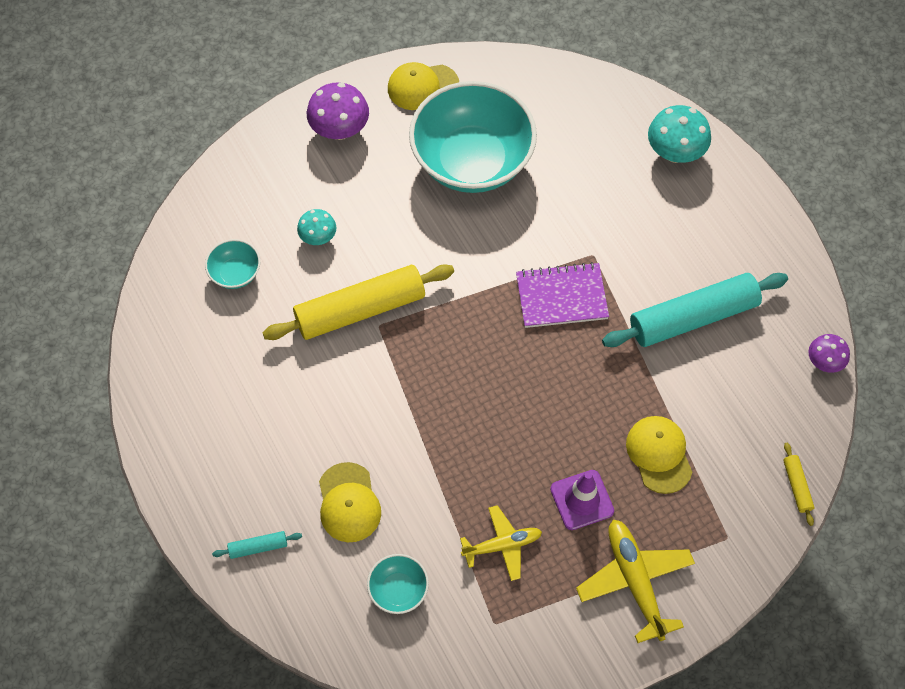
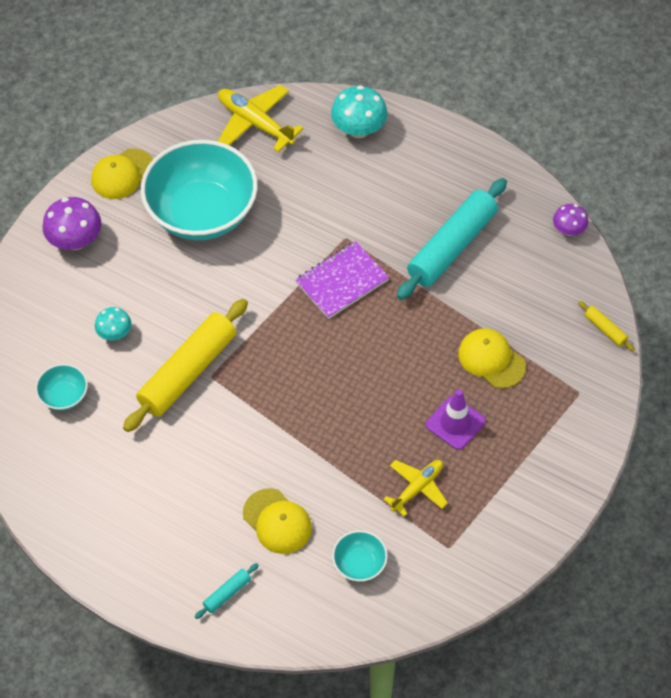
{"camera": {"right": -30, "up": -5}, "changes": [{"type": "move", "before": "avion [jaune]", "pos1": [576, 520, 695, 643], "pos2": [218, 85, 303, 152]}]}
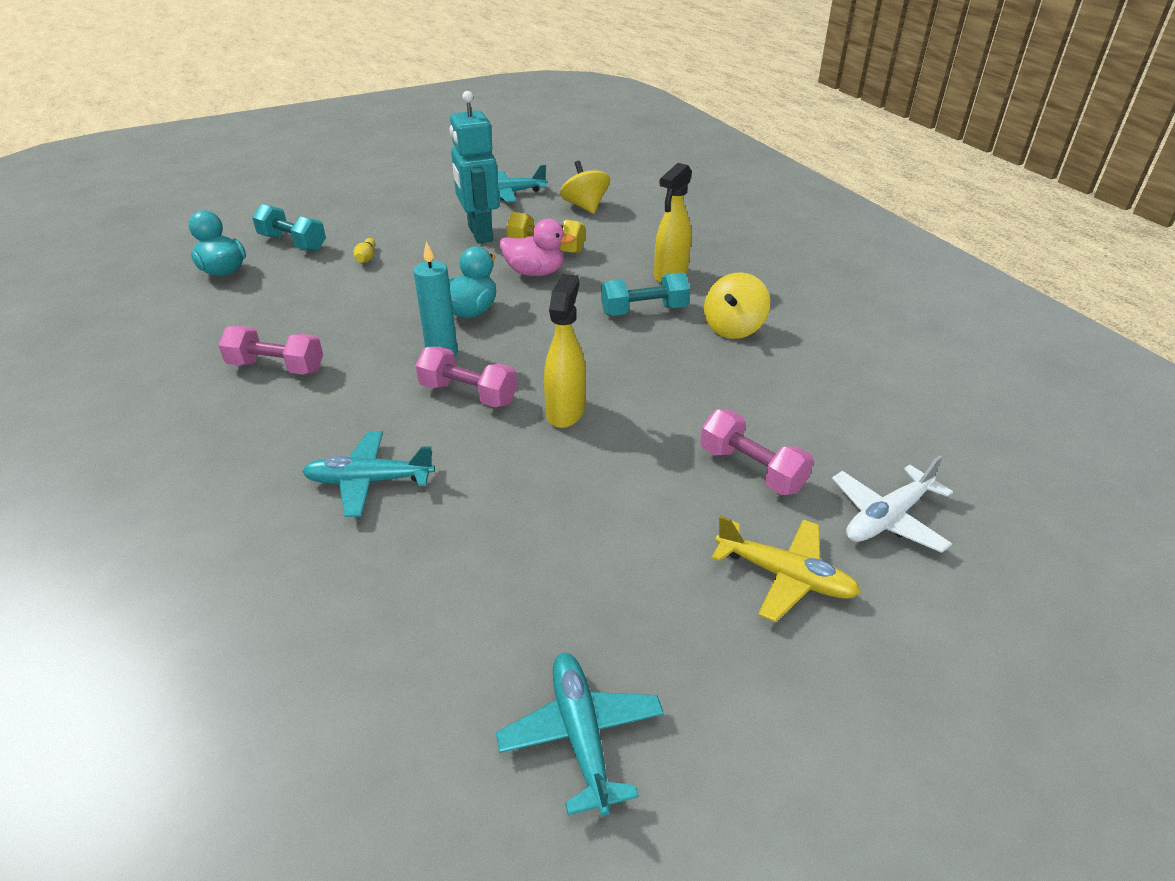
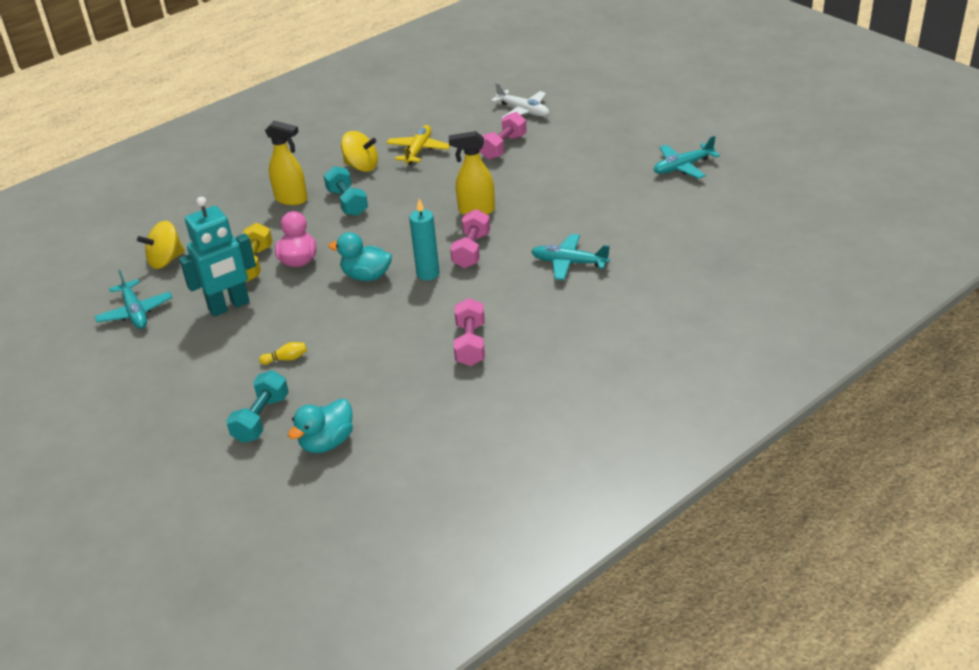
{"camera": {"right": -100, "up": 0}, "changes": [{"type": "move", "before": "avion [jaune]", "pos1": [712, 515, 861, 622], "pos2": [386, 125, 450, 165]}, {"type": "rotate", "before": "avion [turquoise]", "pos1": [302, 431, 435, 517], "pos2": [531, 234, 610, 280], "turn": 120}]}
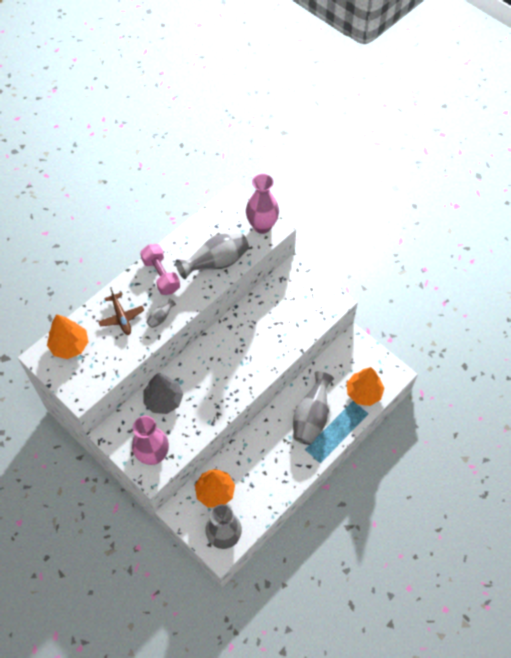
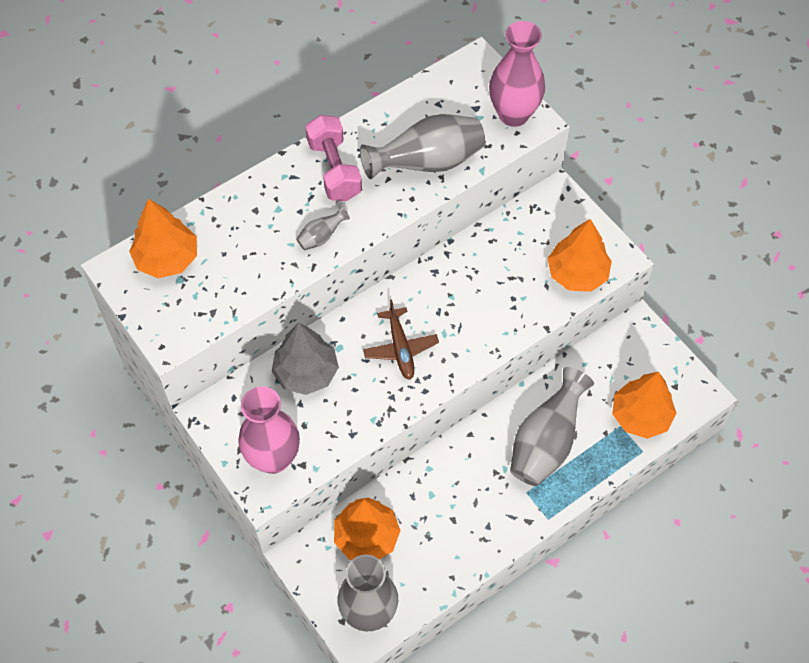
{"camera": {"right": 10, "up": 0}, "changes": [{"type": "insert", "after": "arbre [orange]", "pos2": [547, 219, 612, 292]}, {"type": "move", "before": "avion [marron]", "pos1": [98, 289, 144, 335], "pos2": [363, 299, 439, 380]}]}
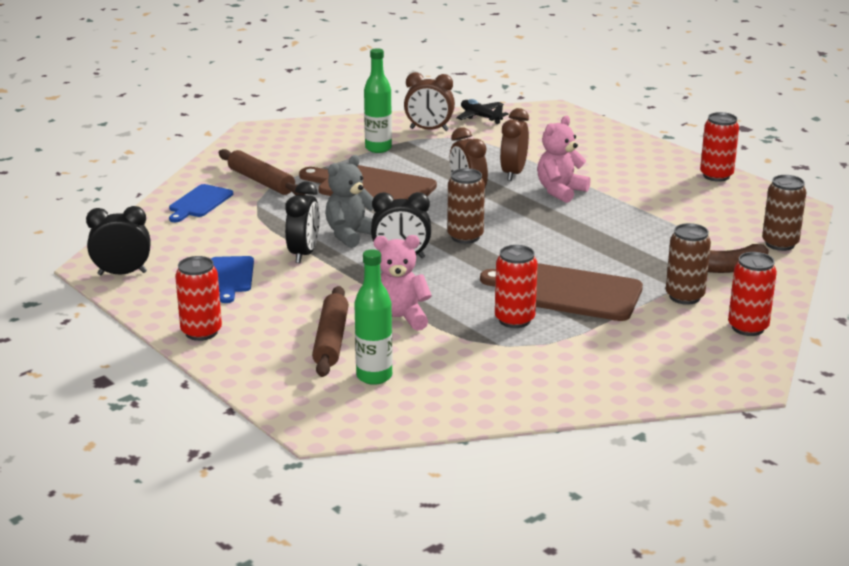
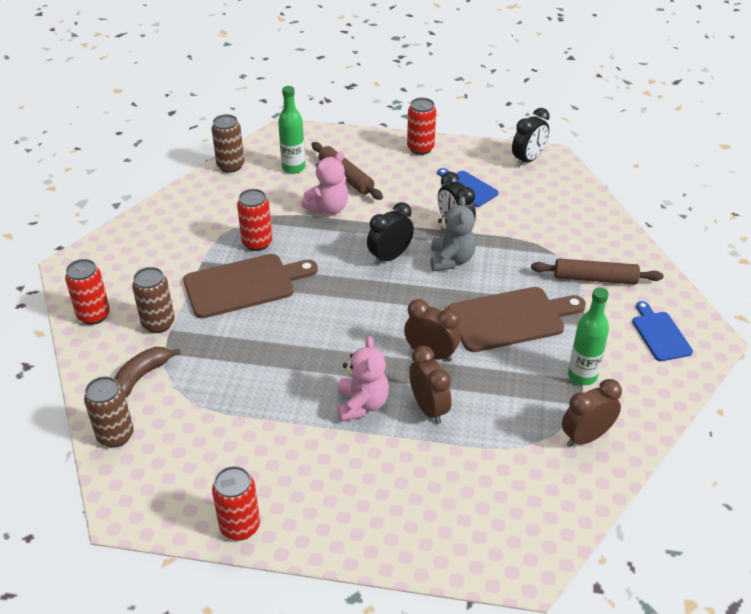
{"camera": {"right": 140, "up": 15}, "changes": [{"type": "delete", "before": "avion [noir]", "pos1": [456, 99, 509, 124]}, {"type": "move", "before": "planche à découper [bleu]", "pos1": [169, 184, 233, 222], "pos2": [632, 301, 693, 361]}, {"type": "move", "before": "canette [marron]", "pos1": [447, 168, 485, 244], "pos2": [211, 114, 244, 173]}]}
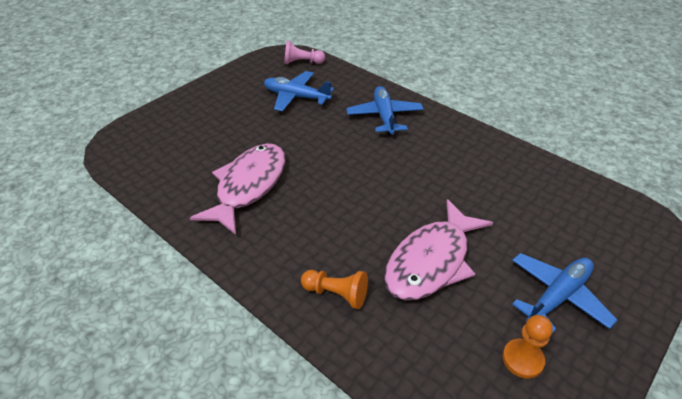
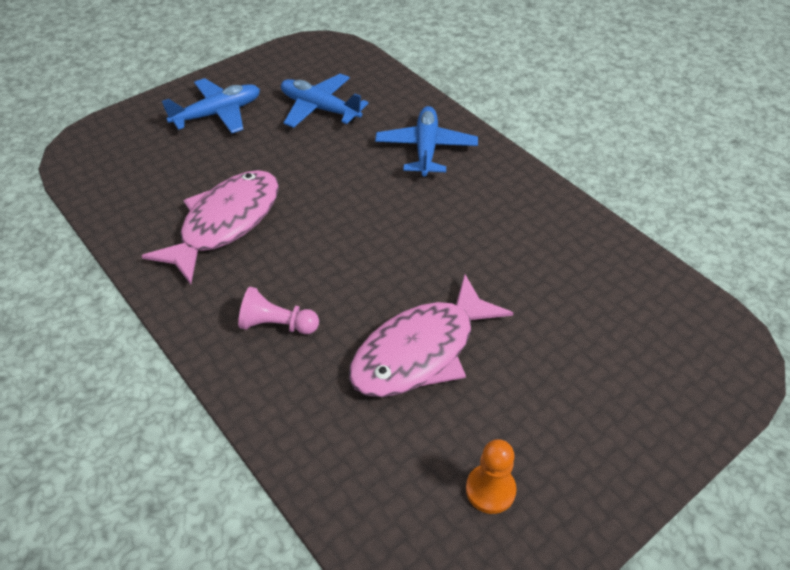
{"camera": {"right": 10, "up": 5}, "changes": [{"type": "delete", "before": "pion [orange]", "pos1": [301, 270, 368, 309]}, {"type": "move", "before": "pion [rose]", "pos1": [284, 41, 325, 64], "pos2": [238, 287, 319, 334]}, {"type": "move", "before": "avion [bleu]", "pos1": [512, 253, 617, 333], "pos2": [162, 78, 260, 133]}]}
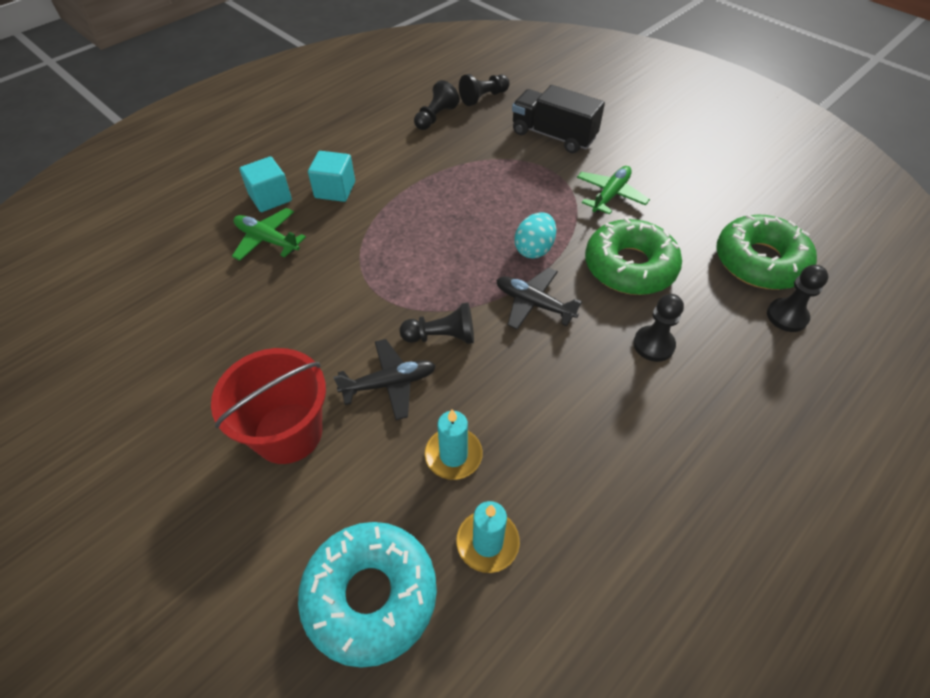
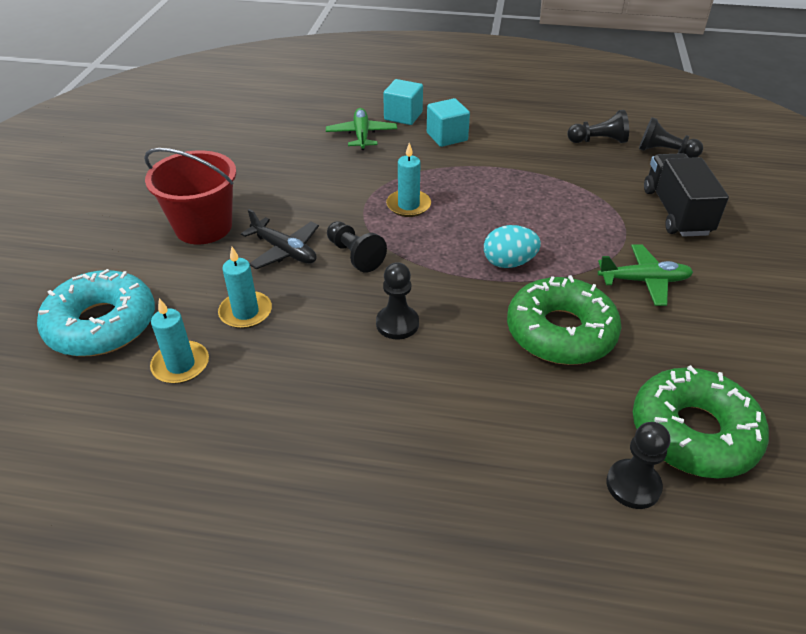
{"camera": {"right": 55, "up": -10}, "changes": [{"type": "delete", "before": "avion [noir]", "pos1": [496, 267, 582, 330]}, {"type": "insert", "after": "bougie [turquoise]", "pos2": [386, 143, 431, 217]}, {"type": "move", "before": "pion [noir]", "pos1": [633, 294, 684, 362], "pos2": [376, 262, 419, 339]}]}
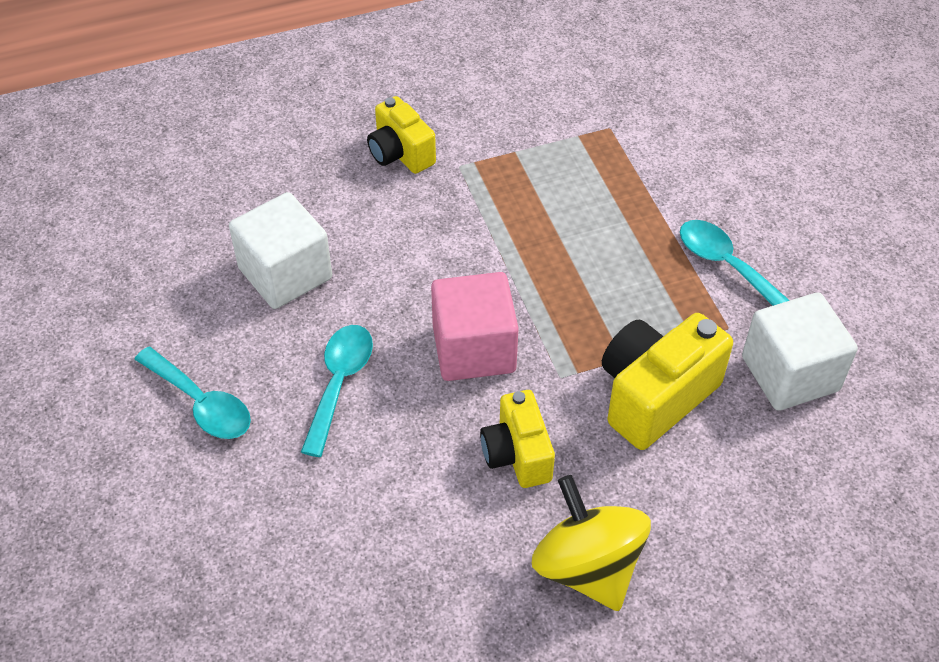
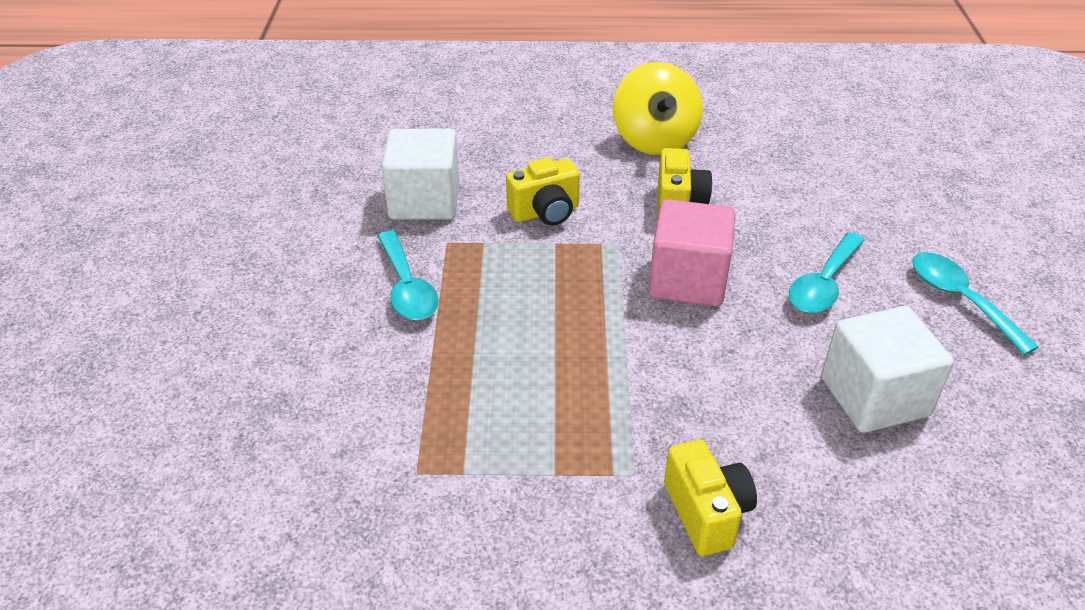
{"camera": {"right": -160, "up": -10}, "changes": [{"type": "resize", "before": "appareil photo [jaune]", "pos1": [602, 313, 733, 450], "pos2": [506, 158, 580, 226], "scale": 0.64}]}
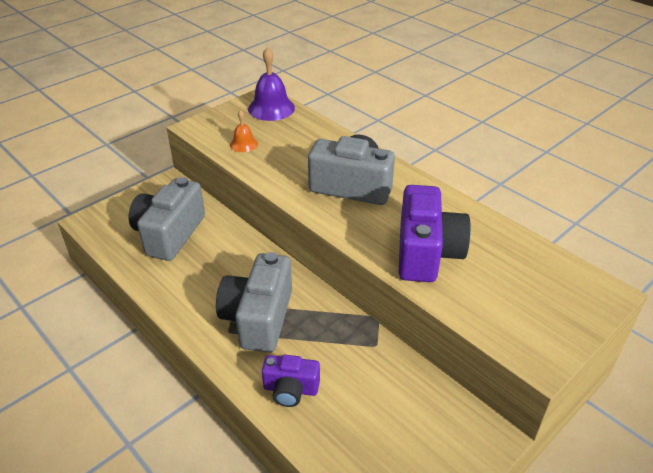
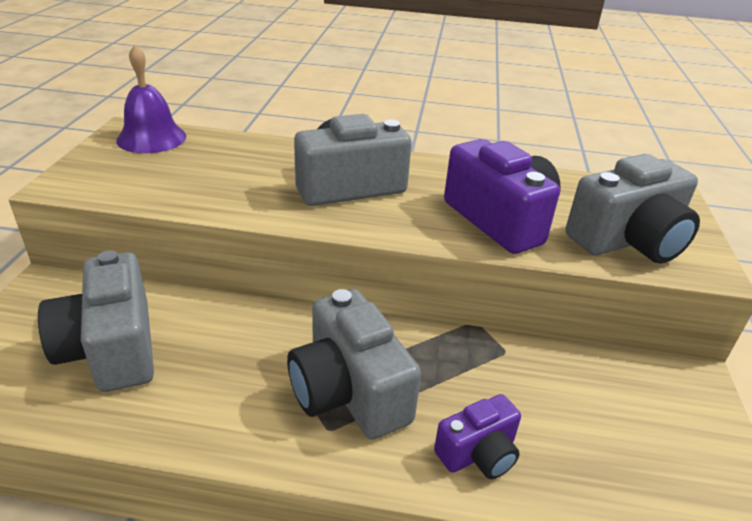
{"camera": {"right": -40, "up": -5}, "changes": [{"type": "delete", "before": "cloche [orange]", "pos1": [230, 110, 258, 152]}, {"type": "insert", "after": "appareil photo [gris]", "pos2": [565, 154, 700, 264]}]}
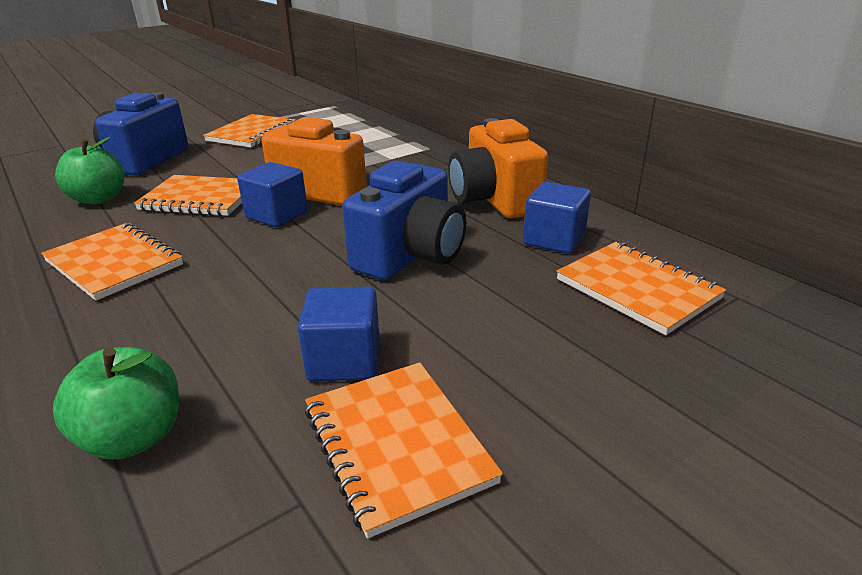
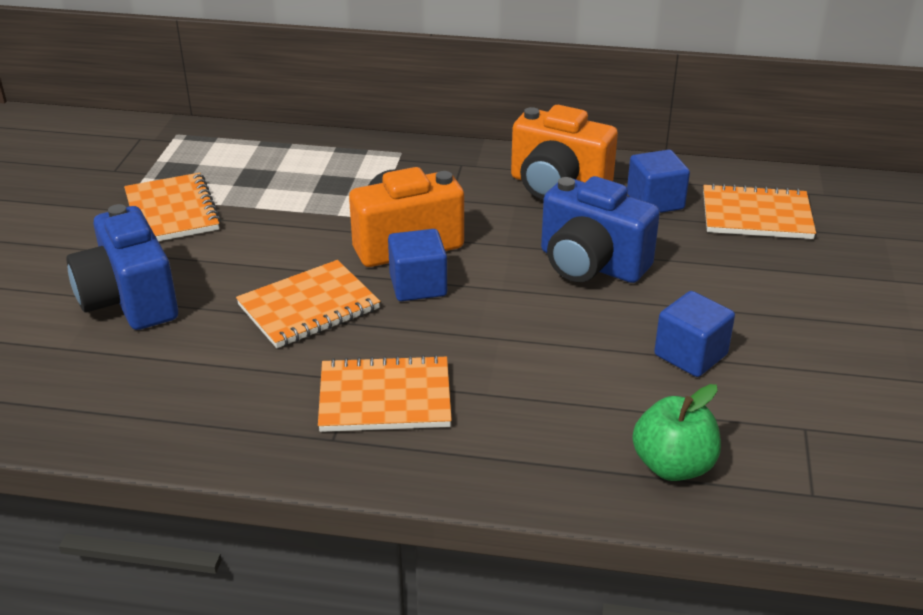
{"camera": {"right": -45, "up": 5}, "changes": [{"type": "delete", "before": "pomme [vert]", "pos1": [55, 137, 125, 204]}, {"type": "delete", "before": "carnet [orange]", "pos1": [305, 362, 503, 539]}, {"type": "rotate", "before": "appareil photo [bleu]", "pos1": [342, 161, 466, 280], "pos2": [541, 176, 660, 283], "turn": 135}]}
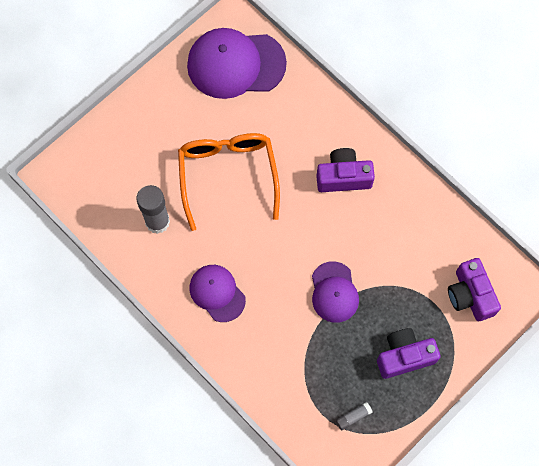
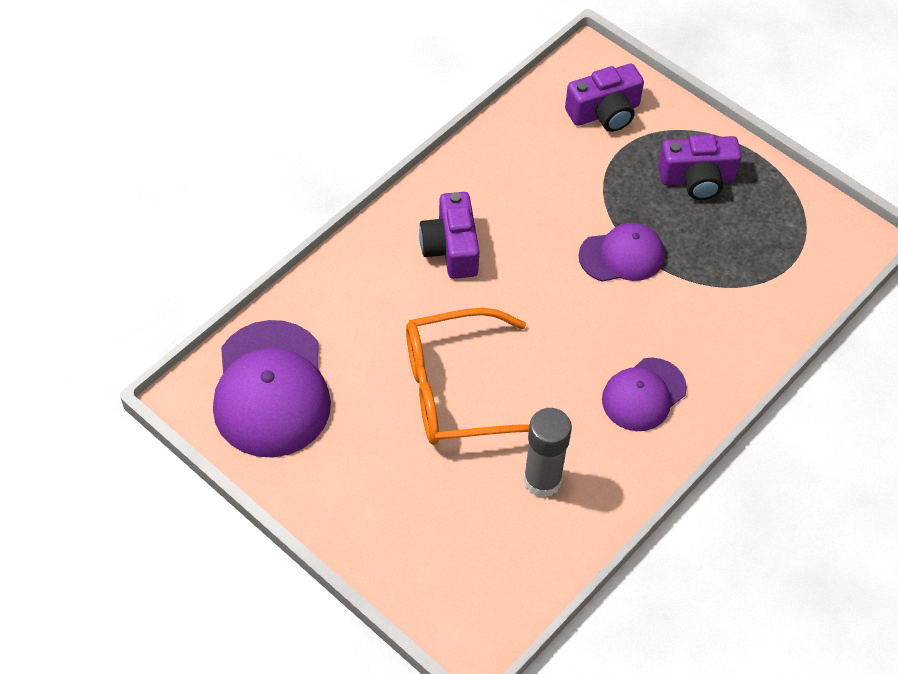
{"camera": {"right": -95, "up": -15}, "changes": [{"type": "delete", "before": "bâton de colle [gris]", "pos1": [336, 402, 373, 430]}, {"type": "rotate", "before": "appareil photo [violet]", "pos1": [377, 328, 440, 379], "pos2": [658, 134, 742, 200], "turn": -75}]}
